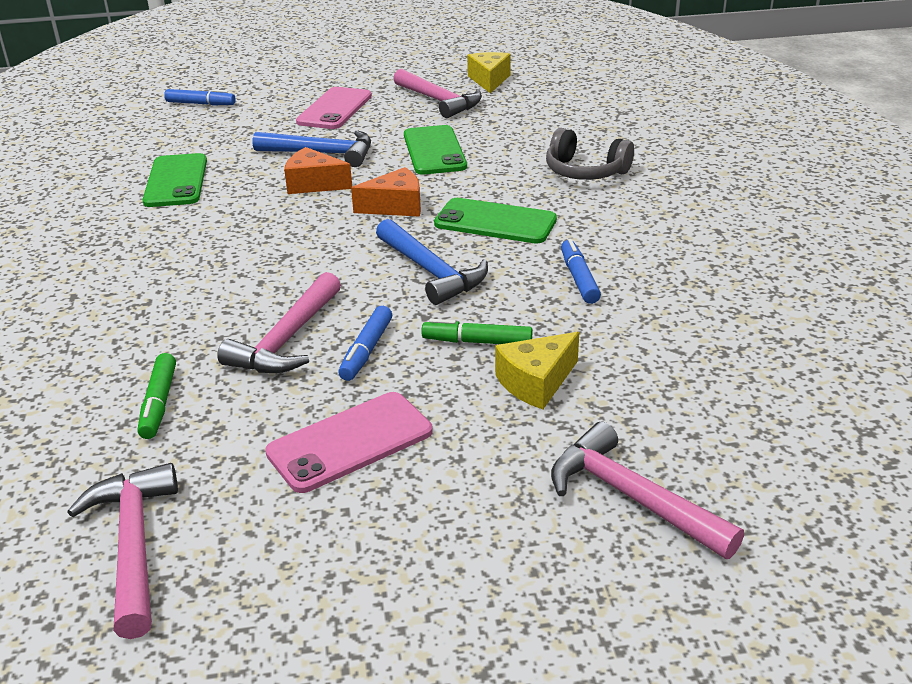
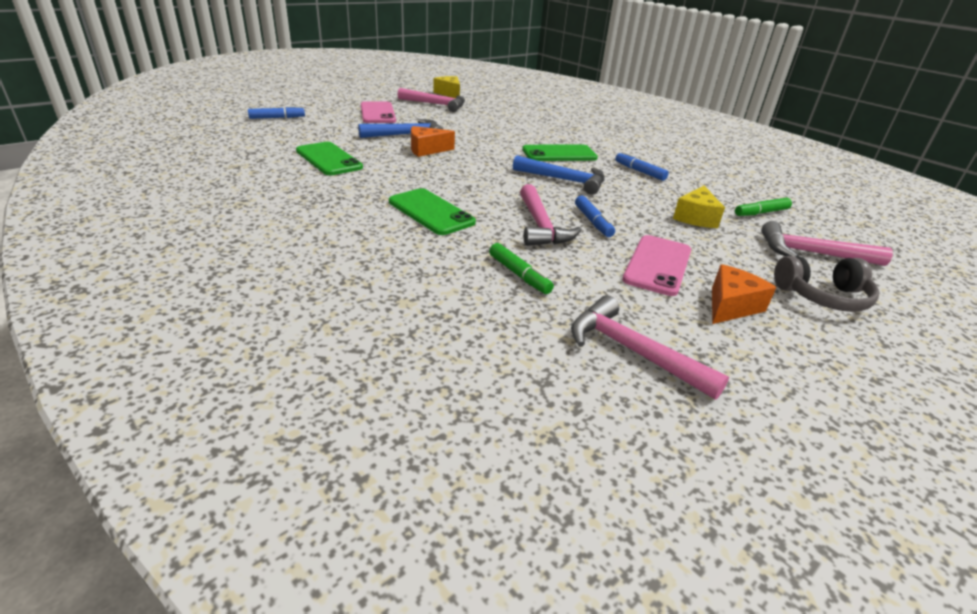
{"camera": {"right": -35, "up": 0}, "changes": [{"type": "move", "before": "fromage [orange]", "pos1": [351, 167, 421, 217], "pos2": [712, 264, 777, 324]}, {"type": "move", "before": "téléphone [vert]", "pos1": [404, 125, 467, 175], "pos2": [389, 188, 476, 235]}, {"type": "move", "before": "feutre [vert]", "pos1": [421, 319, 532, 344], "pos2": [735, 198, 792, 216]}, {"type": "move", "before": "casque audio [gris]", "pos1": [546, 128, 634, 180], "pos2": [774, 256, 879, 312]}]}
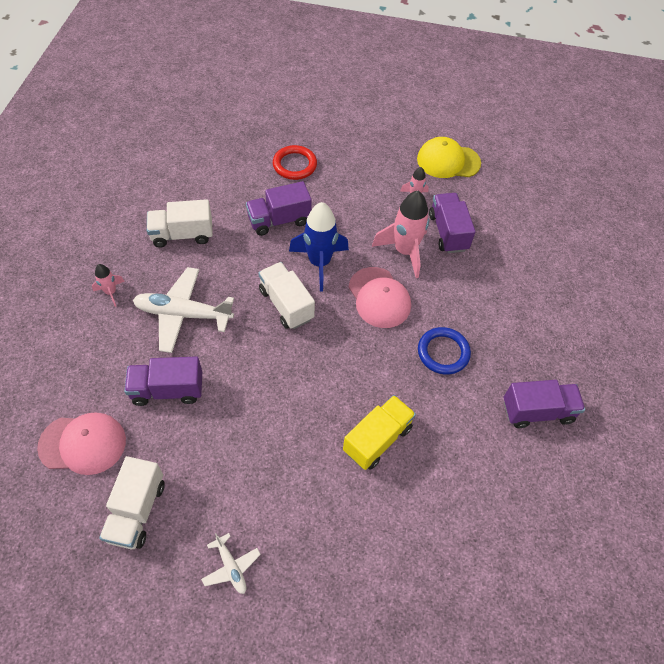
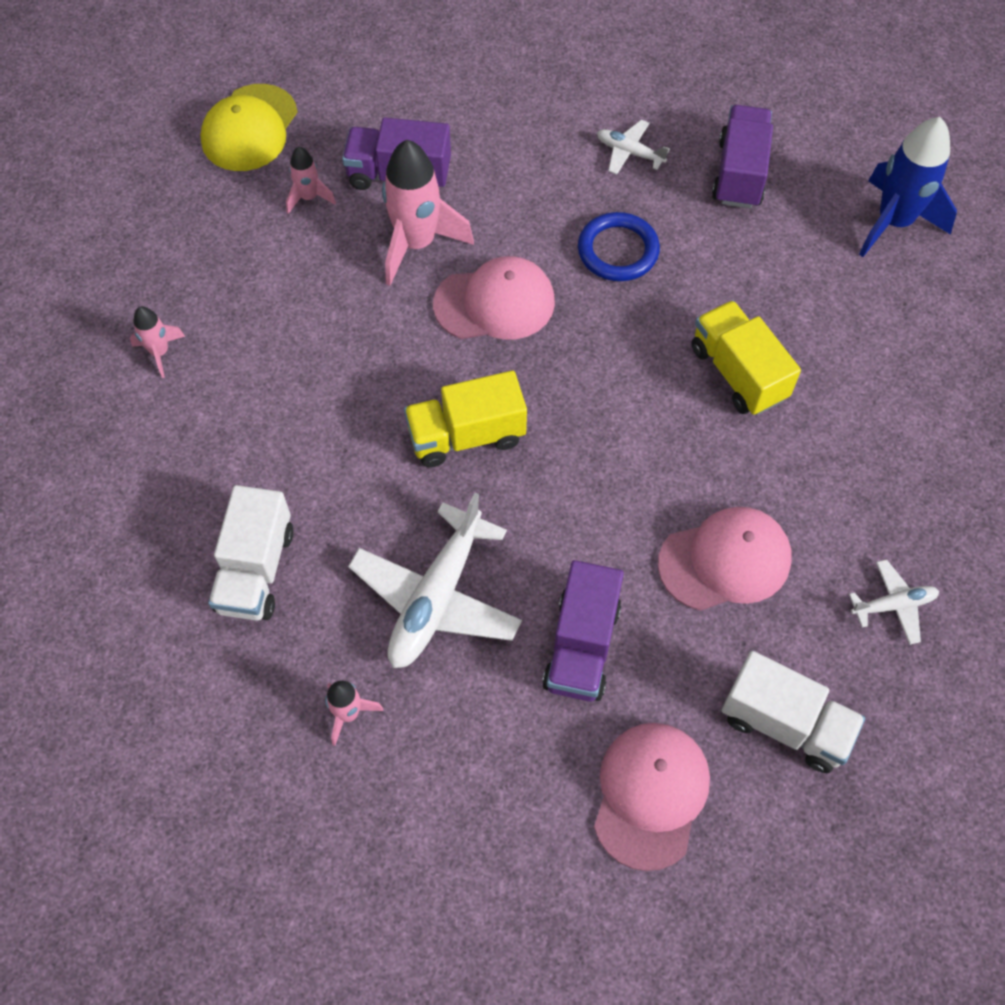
{"camera": {"right": -70, "up": 5}, "changes": [{"type": "delete", "before": "camion [violet]", "pos1": [246, 181, 312, 236]}, {"type": "insert", "after": "avion [blanc]", "pos2": [597, 120, 670, 175]}, {"type": "insert", "after": "casquette [rose]", "pos2": [658, 507, 792, 611]}, {"type": "move", "before": "fusée [bleu]", "pos1": [289, 202, 349, 291], "pos2": [859, 117, 957, 257]}, {"type": "replace", "before": "anneau [rouge]", "after": "fusée [rose]", "pos1": [273, 145, 317, 180], "pos2": [130, 306, 185, 378]}, {"type": "recolor", "before": "camion [blanc]", "after": "camion [jaune]", "pos1": [258, 262, 315, 329], "pos2": [404, 371, 527, 467]}]}
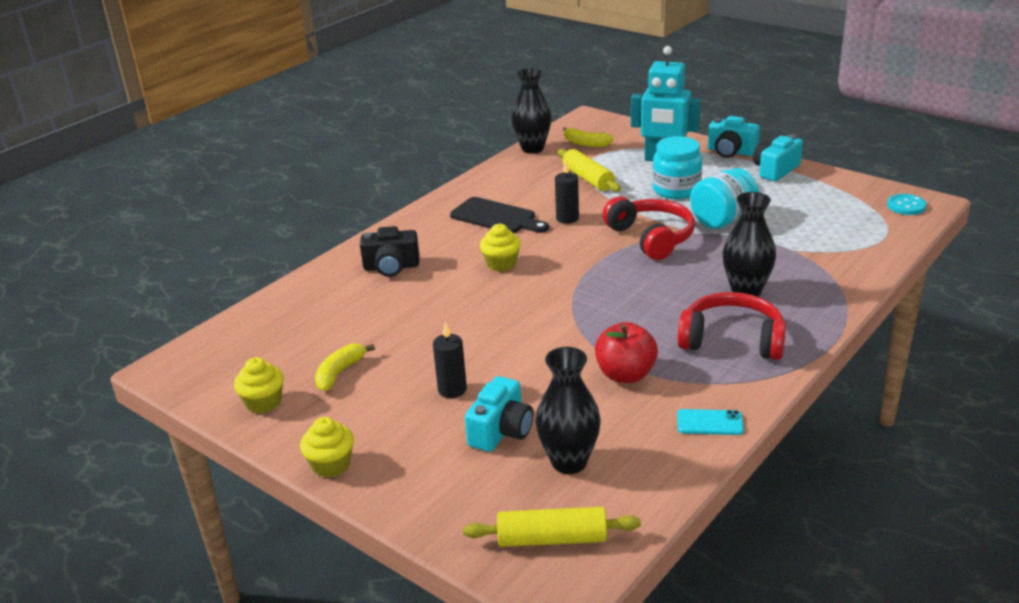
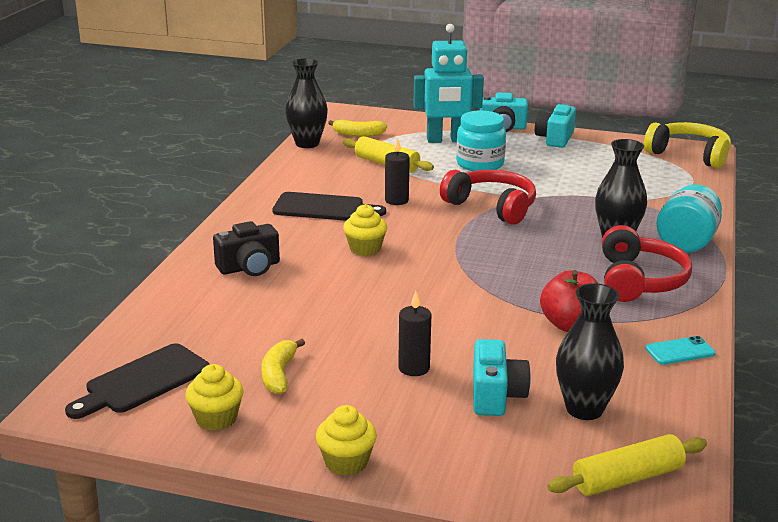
{"camera": {"right": -25, "up": -5}, "changes": [{"type": "insert", "after": "planche à découper [noir]", "pos2": [65, 343, 209, 419]}, {"type": "move", "before": "bocal [turquoise]", "pos1": [690, 168, 759, 229], "pos2": [657, 184, 722, 253]}, {"type": "replace", "before": "bouton [turquoise]", "after": "casque audio [jaune]", "pos1": [887, 194, 927, 215], "pos2": [644, 122, 731, 168]}, {"type": "rotate", "before": "casque audio [rouge]", "pos1": [677, 292, 786, 360], "pos2": [602, 225, 692, 302], "turn": 105}]}
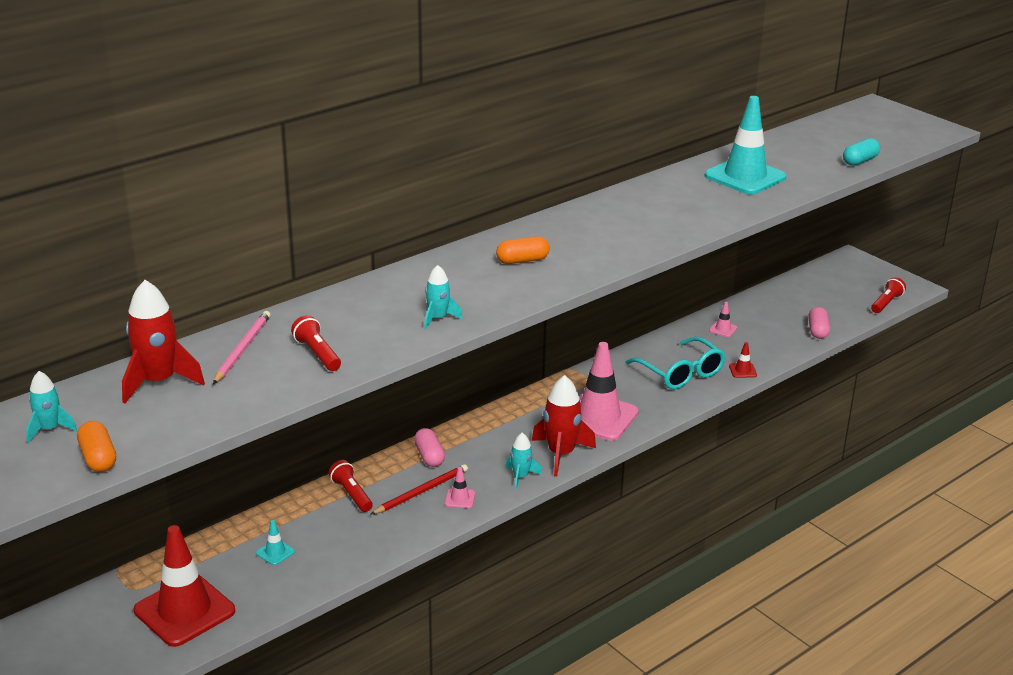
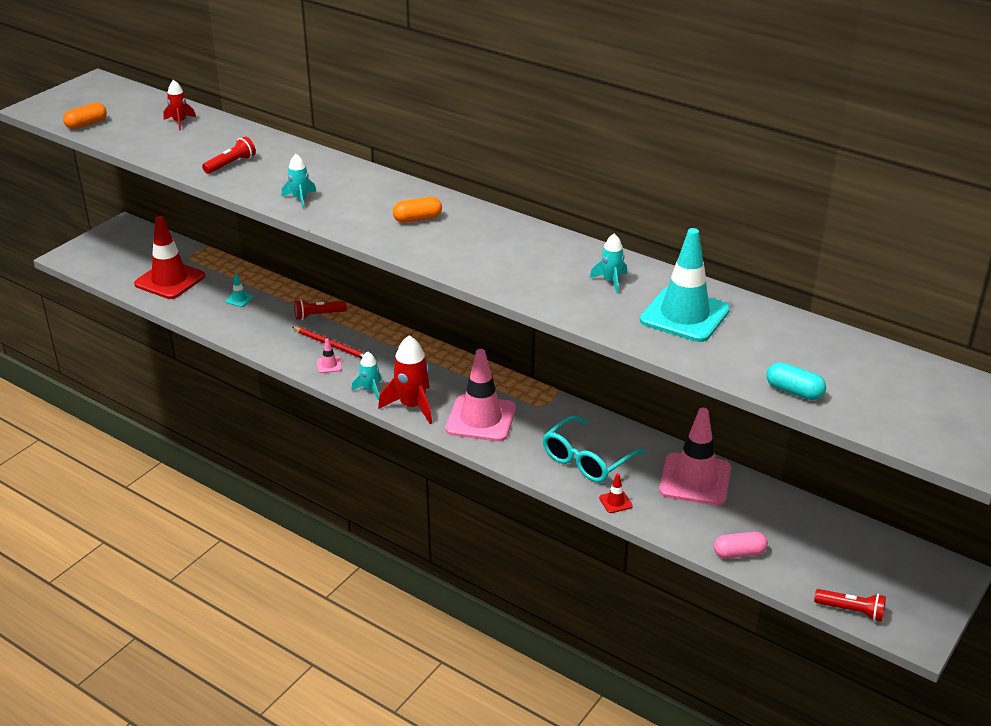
{"camera": {"right": 75, "up": 5}, "changes": [{"type": "delete", "before": "crayon [rose]", "pos1": [213, 311, 271, 384]}, {"type": "delete", "before": "gélule [rose]", "pos1": [414, 428, 445, 467]}, {"type": "move", "before": "fusée [turquoise]", "pos1": [26, 371, 77, 443], "pos2": [590, 234, 627, 294]}, {"type": "rotate", "before": "lampe de poche [rouge]", "pos1": [329, 460, 373, 512], "pos2": [294, 299, 347, 320], "turn": -150}, {"type": "rotate", "before": "gélule [orange]", "pos1": [496, 237, 550, 264], "pos2": [393, 197, 442, 223], "turn": -75}, {"type": "resize", "before": "fusée [rouge]", "pos1": [122, 280, 205, 404], "pos2": [163, 80, 196, 130], "scale": 0.56}, {"type": "resize", "before": "cône de chantier [rose]", "pos1": [709, 302, 737, 337], "pos2": [659, 408, 731, 506], "scale": 2.48}]}
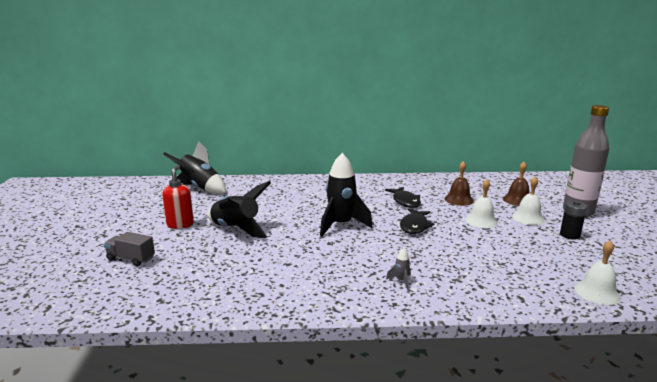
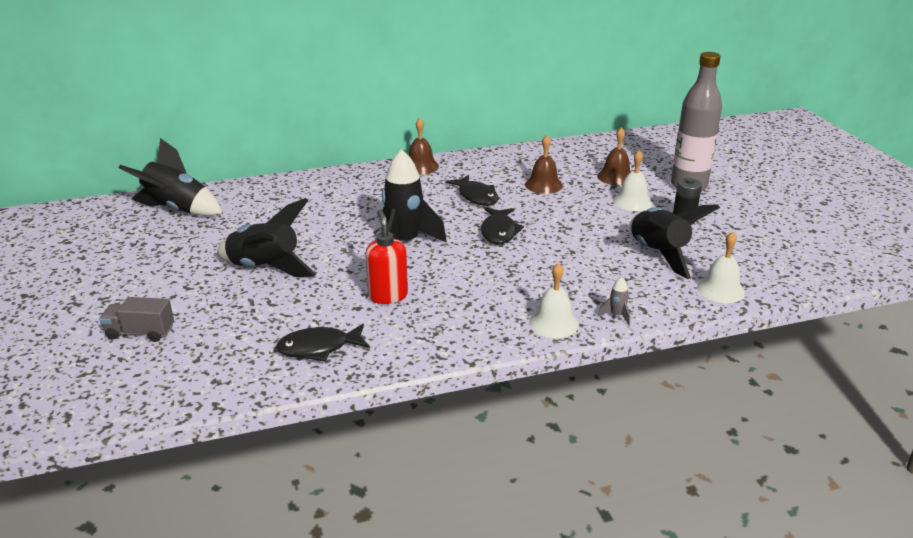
{"camera": {"right": -15, "up": 10}, "changes": [{"type": "insert", "after": "poisson [noir]", "pos2": [276, 324, 370, 362]}, {"type": "insert", "after": "cloche [marron]", "pos2": [409, 118, 439, 175]}, {"type": "insert", "after": "fusée [noir]", "pos2": [629, 205, 720, 279]}, {"type": "move", "before": "distributeur de savon [rouge]", "pos1": [162, 165, 194, 229], "pos2": [365, 210, 408, 304]}, {"type": "move", "before": "fusée [gris]", "pos1": [386, 248, 411, 290], "pos2": [598, 277, 630, 326]}, {"type": "move", "before": "cloche [blanc]", "pos1": [465, 179, 498, 228], "pos2": [529, 263, 579, 338]}]}
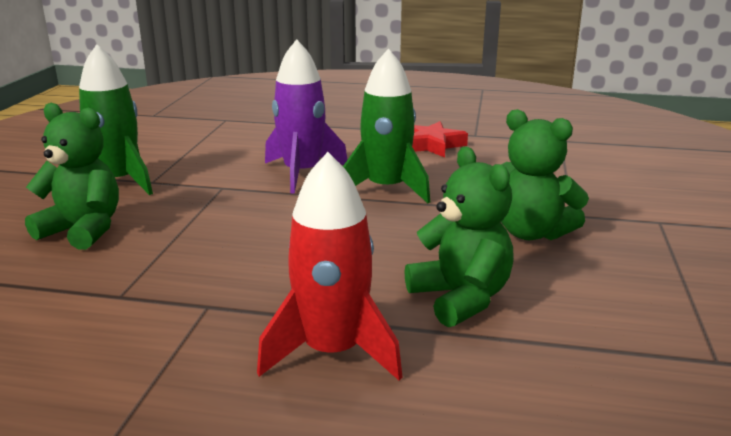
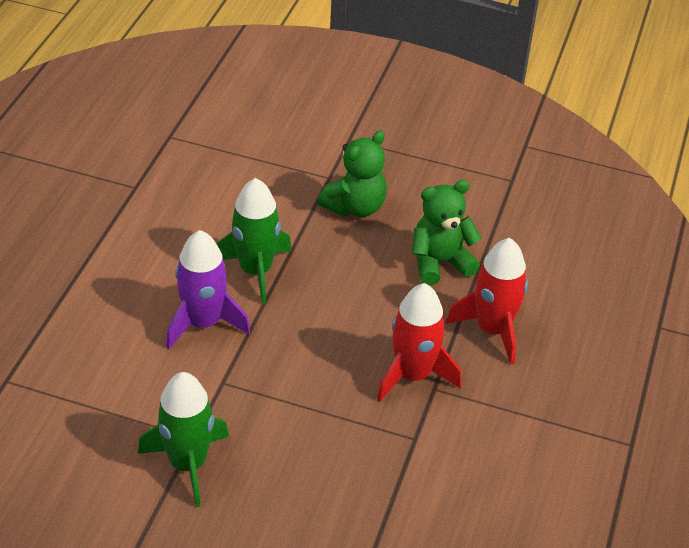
{"camera": {"right": -85, "up": 20}, "changes": [{"type": "delete", "before": "ours en peluche [vert]", "pos1": [25, 103, 119, 250]}, {"type": "delete", "before": "étoile [rouge]", "pos1": [412, 121, 468, 157]}, {"type": "insert", "after": "fusée [rouge]", "pos2": [377, 283, 461, 402]}]}
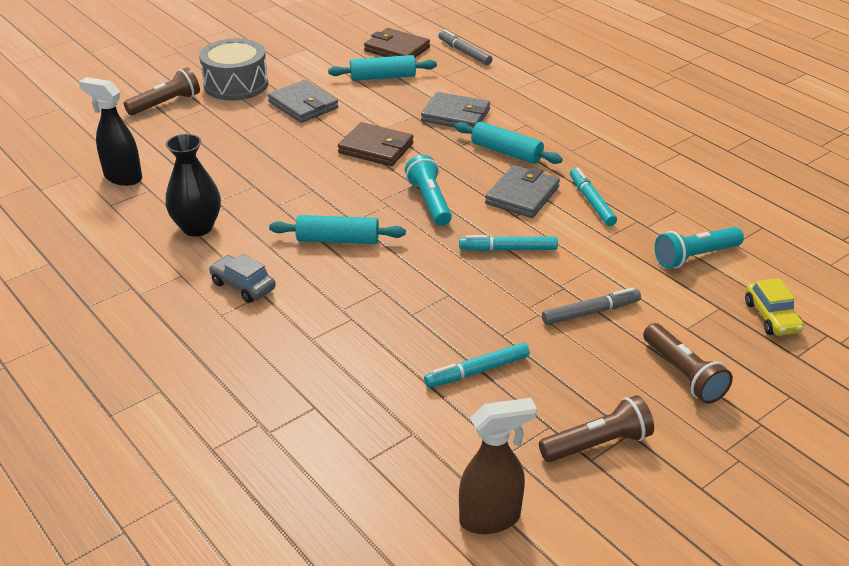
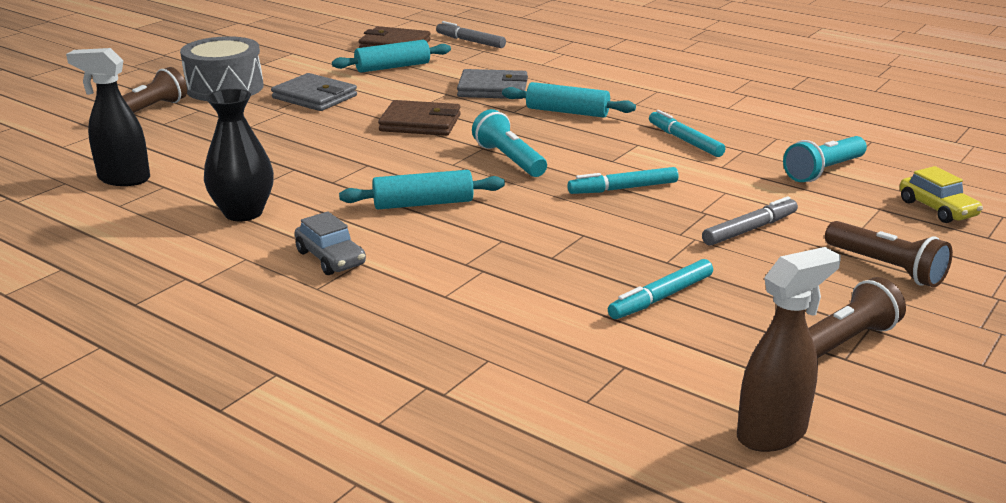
{"camera": {"right": -15, "up": -10}, "changes": [{"type": "delete", "before": "portefeuille [gris]", "pos1": [485, 165, 560, 218]}, {"type": "rotate", "before": "voiture [gris]", "pos1": [209, 254, 276, 303], "pos2": [295, 211, 366, 275], "turn": -150}]}
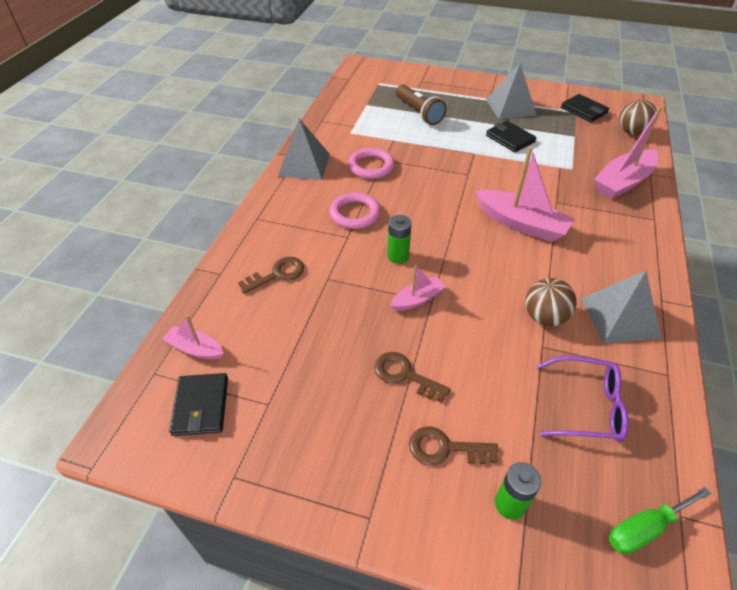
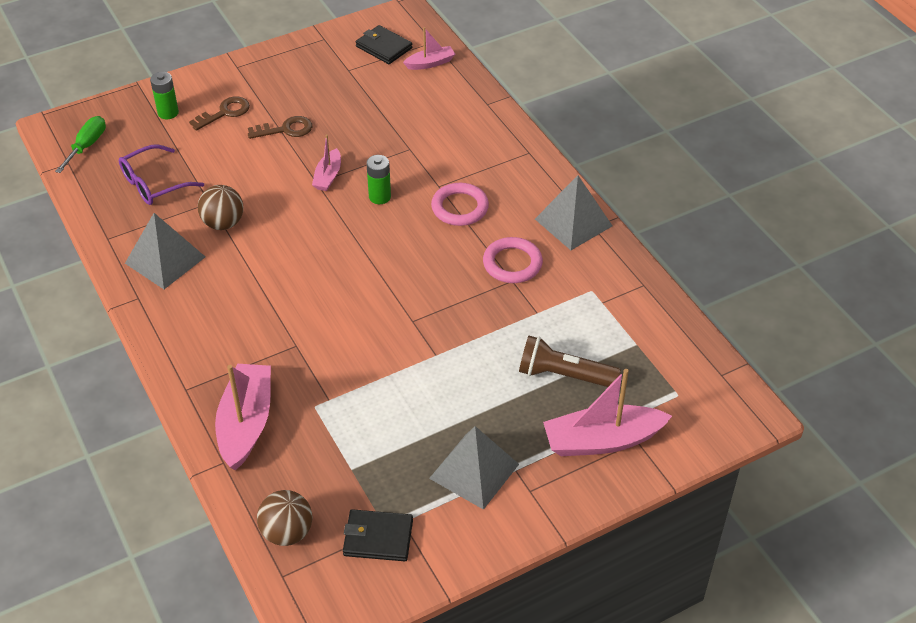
{"camera": {"right": 135, "up": 0}, "changes": [{"type": "delete", "before": "clé [marron]", "pos1": [238, 257, 304, 294]}, {"type": "delete", "before": "portefeuille [noir]", "pos1": [486, 121, 536, 152]}, {"type": "move", "before": "bateau [rose]", "pos1": [476, 147, 575, 242], "pos2": [543, 369, 672, 456]}]}
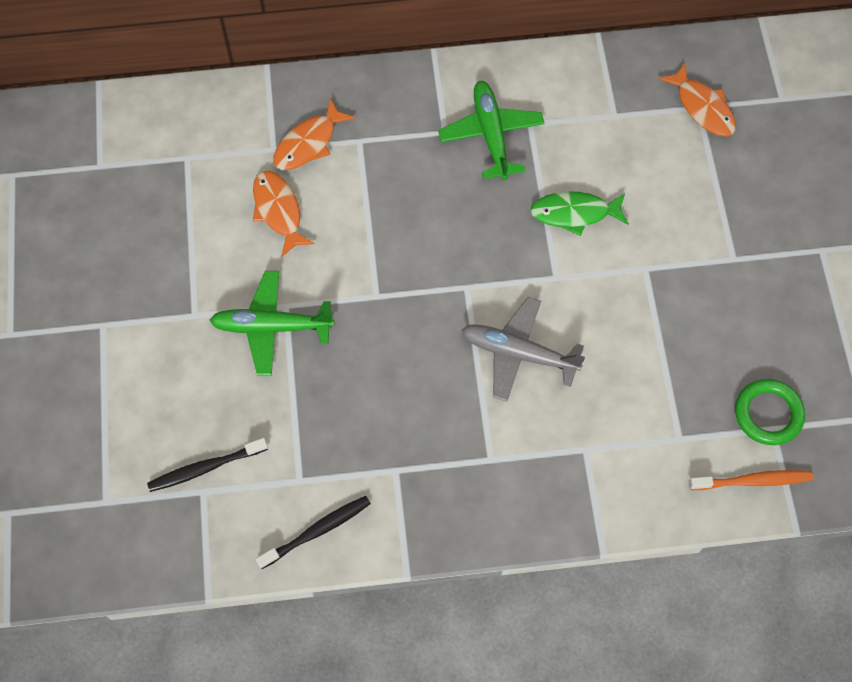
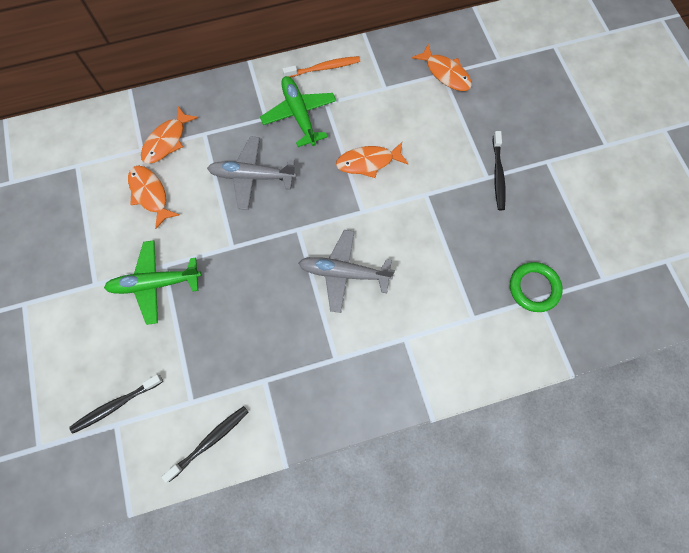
{"camera": {"right": -10, "up": 5}, "changes": [{"type": "insert", "after": "avion [gris]", "pos2": [207, 136, 296, 210]}, {"type": "insert", "after": "brosse à dents [noir]", "pos2": [493, 131, 506, 210]}, {"type": "move", "before": "brosse à dents [orange]", "pos1": [689, 470, 814, 490], "pos2": [283, 56, 360, 78]}, {"type": "recolor", "before": "poisson [vert]", "after": "poisson [orange]", "pos1": [530, 191, 629, 236], "pos2": [336, 142, 408, 178]}]}
